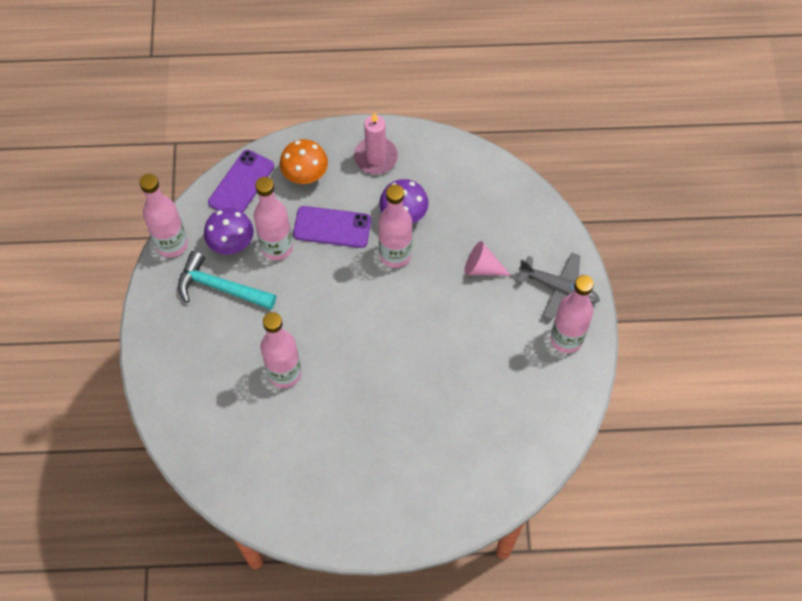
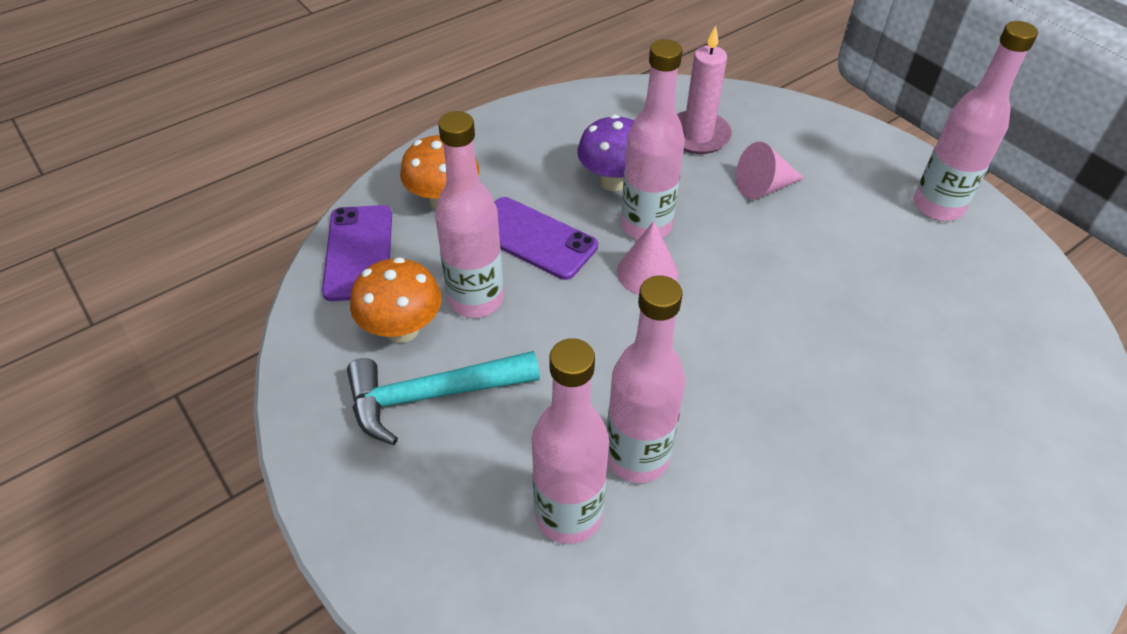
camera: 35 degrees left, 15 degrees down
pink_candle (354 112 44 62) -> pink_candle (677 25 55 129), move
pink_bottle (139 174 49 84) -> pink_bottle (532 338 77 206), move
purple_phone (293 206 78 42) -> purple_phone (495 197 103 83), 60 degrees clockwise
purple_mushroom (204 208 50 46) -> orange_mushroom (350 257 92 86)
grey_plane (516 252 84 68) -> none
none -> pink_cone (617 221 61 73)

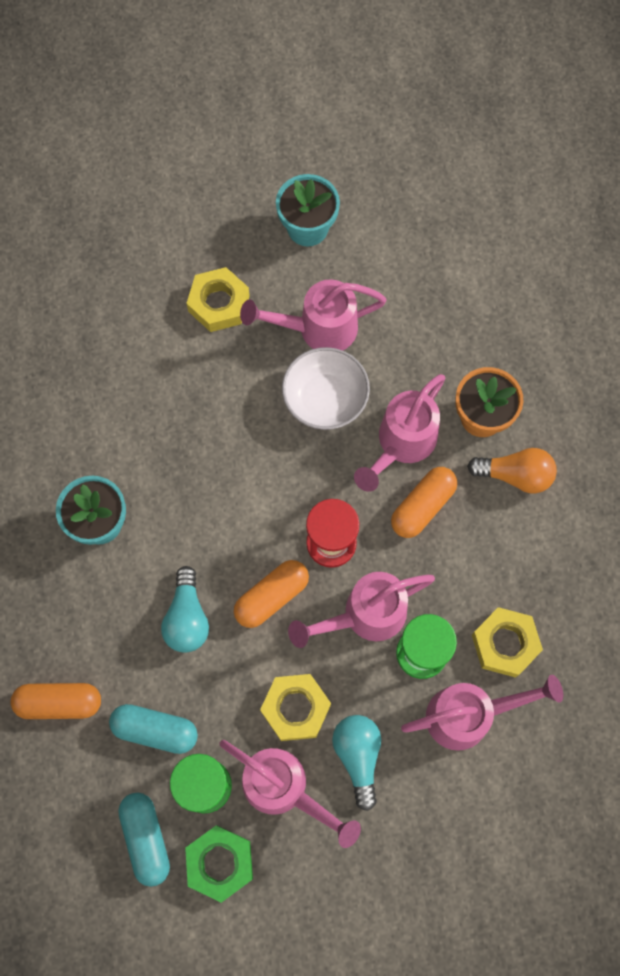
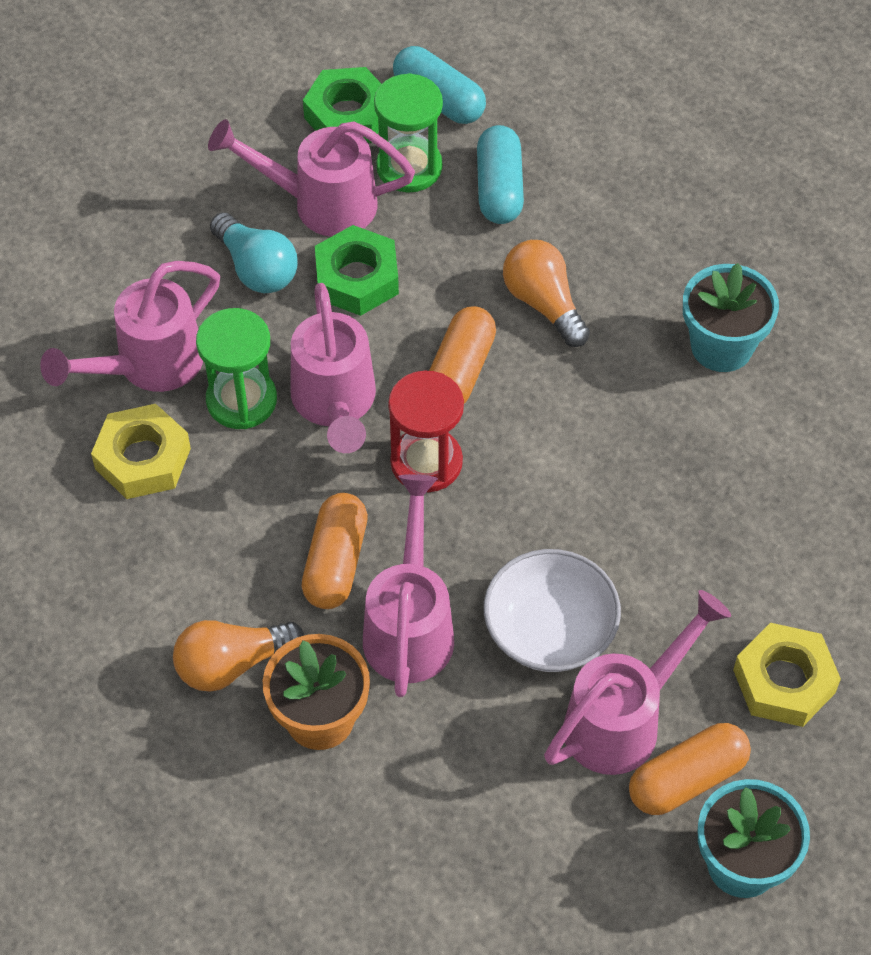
camera: 150 degrees right, 15 degrees down
turquoise_light_bulb (161 566 48 87) -> orange_light_bulb (503 240 87 107)
pink_watering_can (288 572 147 76) -> pink_watering_can (291 283 85 170), 135 degrees clockwise
yellow_nut (260 674 71 67) -> green_nut (315 225 84 91)
orange_capsule (11 683 90 36) -> orange_capsule (629 723 122 92), move
turquoise_capsule (109 704 89 50) -> turquoise_capsule (477 125 47 99), 75 degrees counterclockwise

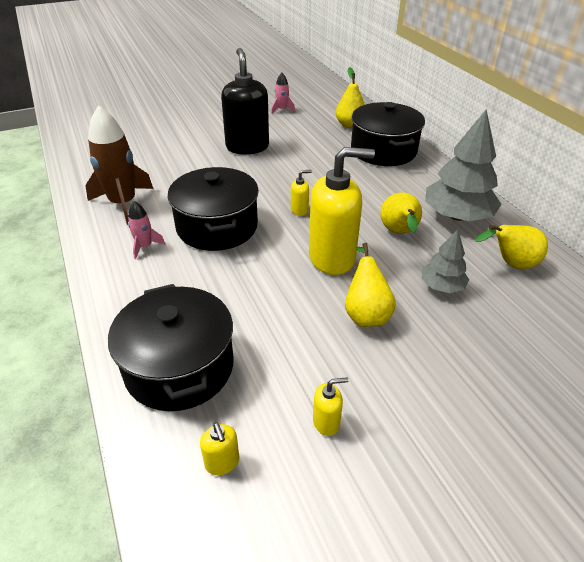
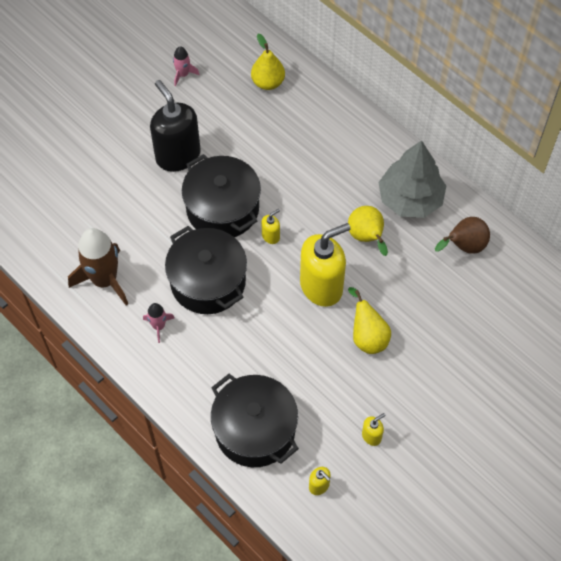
camera: 20 degrees left, 20 degrees up
black_pot (351 102 74 64) -> black_pot (182 154 79 83), move
yellow_pear (475 225 73 44) -> brown_pear (435 217 55 37)
grey_tree (422 229 47 64) -> none

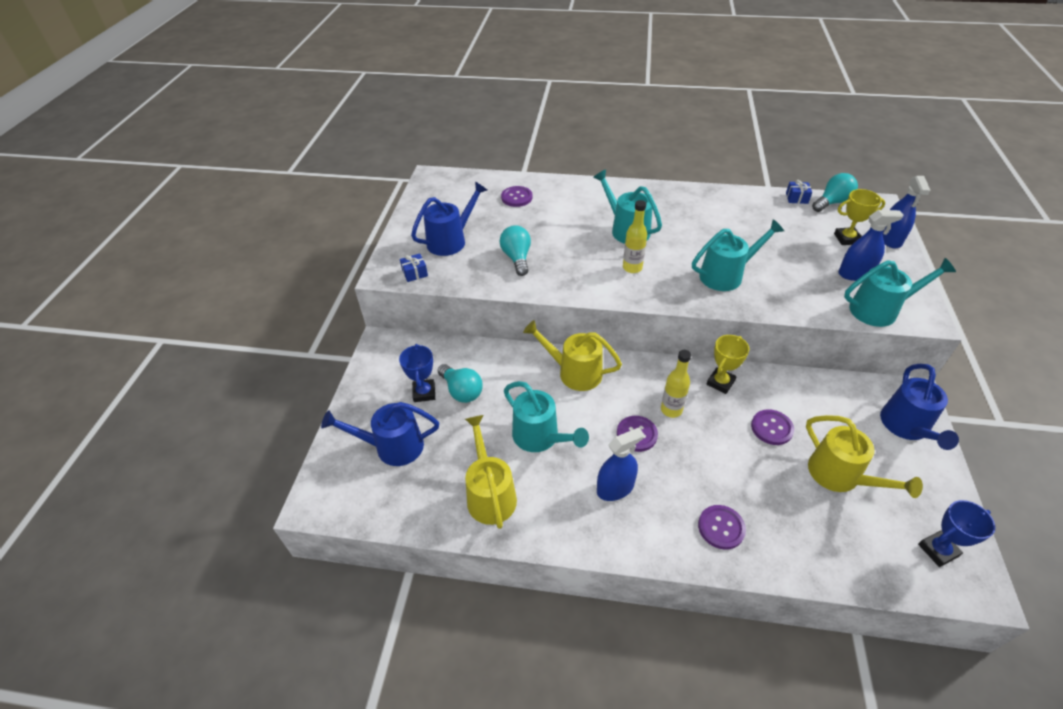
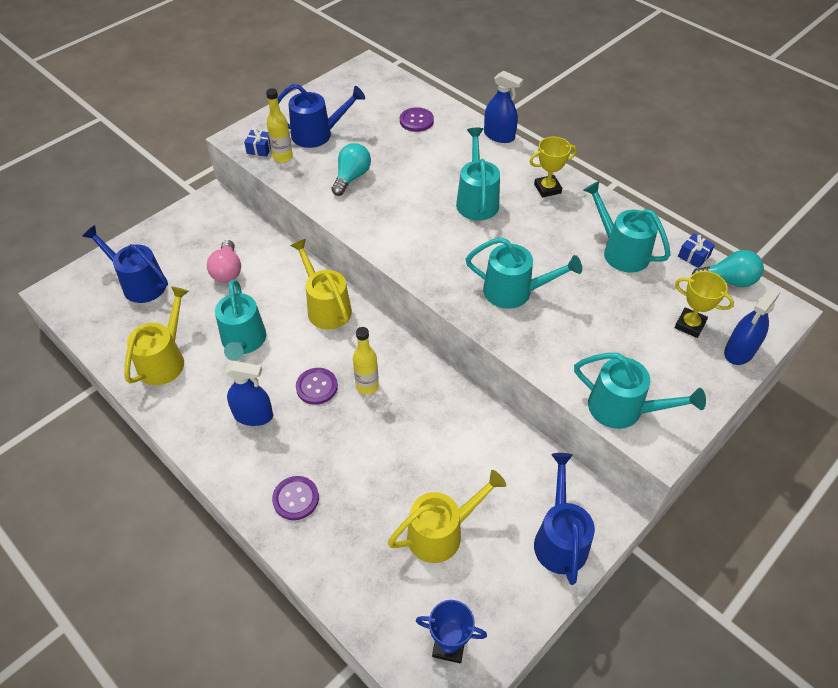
camera: 35 degrees right, 5 degrees up
yellow_bottle (623 200 24 73) -> yellow_bottle (266 88 27 75), move
blue_spray_bottle (838 210 65 71) -> blue_spray_bottle (484 71 39 72), move
yellow_trophy (706 335 44 59) -> yellow_trophy (529 136 48 62), move
blue_trophy (399 344 36 58) -> none
turquoise_light_bulb (438 364 45 39) -> pink_light_bulb (207 240 34 43)
blue_watering_can (880 364 79 86) -> blue_watering_can (534 453 61 132), 135 degrees clockwise
purple_button (751 409 43 36) -> none
yellow_watering_can (806 415 117 83) -> yellow_watering_can (388 470 118 93), 120 degrees counterclockwise
none -> turquoise_watering_can (584 181 86 92)

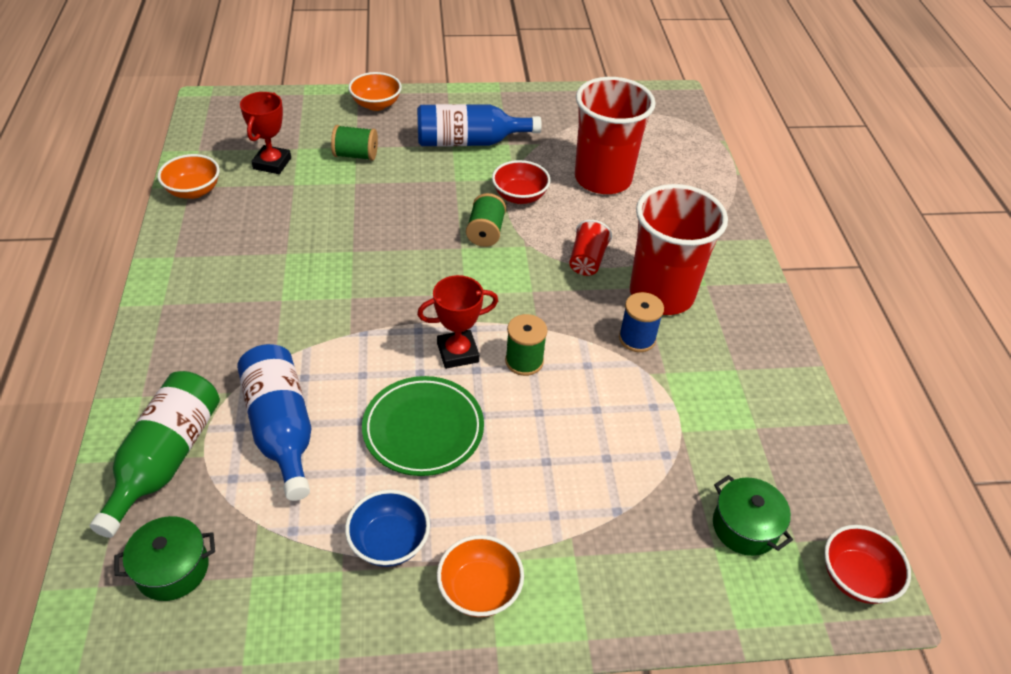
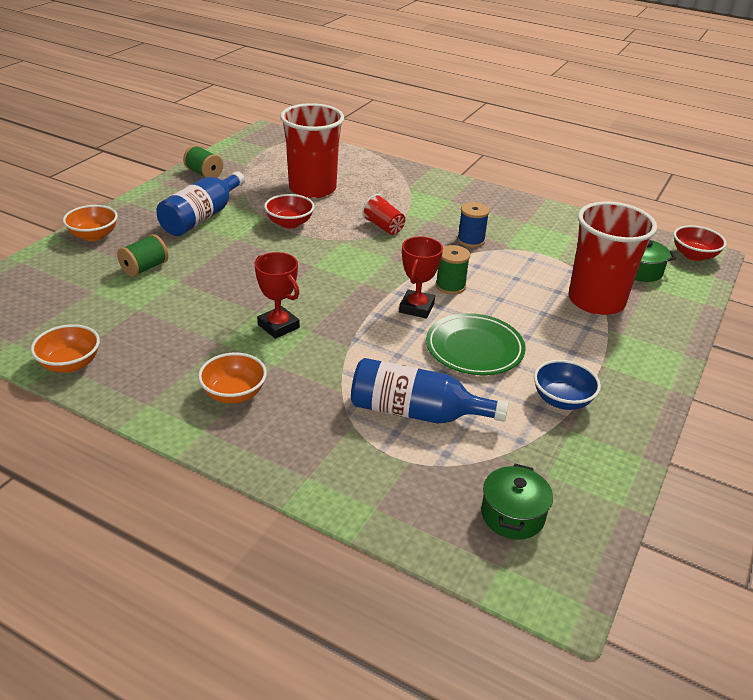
camera: 55 degrees left, 10 degrees down
red_trophy (240 92 51 82) -> red_trophy (255 252 45 87), move
red_cup (630 184 98 131) -> red_cup (569 202 88 113), move
green_spool (466 193 40 54) -> green_spool (183 145 40 33), move
green_bottle (90 371 130 167) -> none
orange_bowl (437 535 87 82) -> orange_bowl (198 353 69 50), move

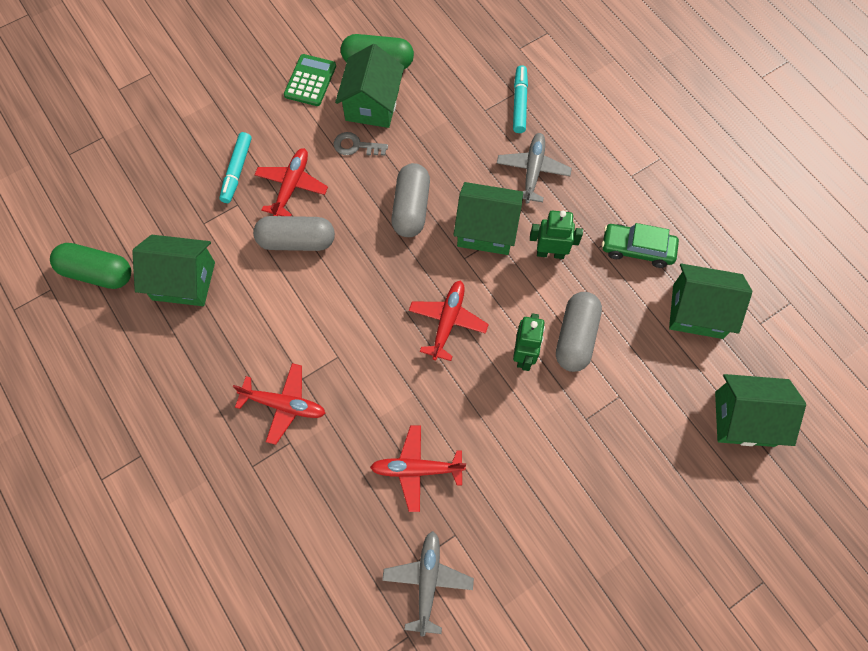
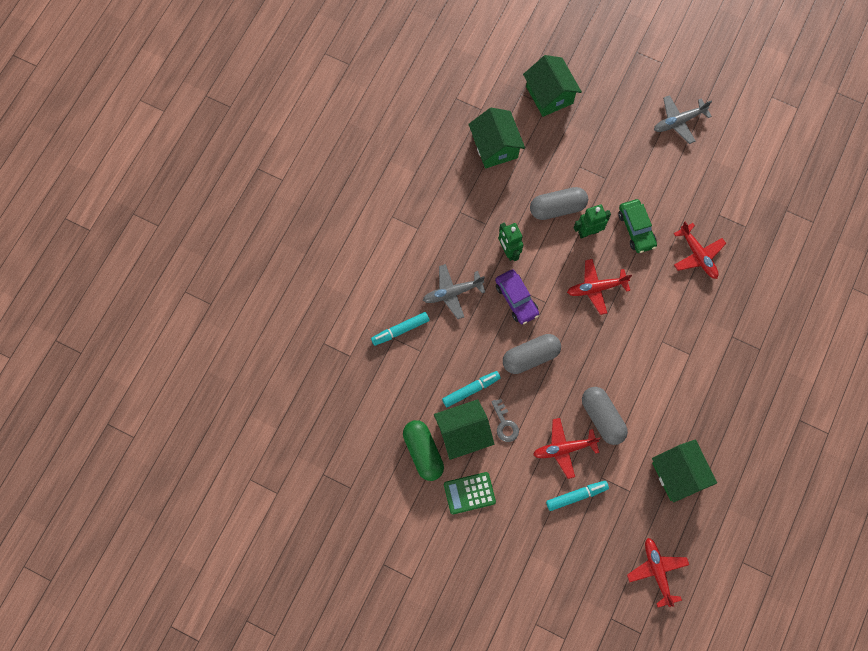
camera: 120 degrees left, 5 degrees up
green_house (454 182 69 73) -> purple_car (495 269 44 55)
green_car (602 223 77 45) -> green_car (618 199 39 54), move
green_capsule (50 243 81 46) -> none
red_plane (233 363 93 82) -> red_plane (627 538 62 69), move
grey_plane (382 531 92 105) -> grey_plane (654 95 58 49), move
none -> turquoise_marker (442 371 59 36)

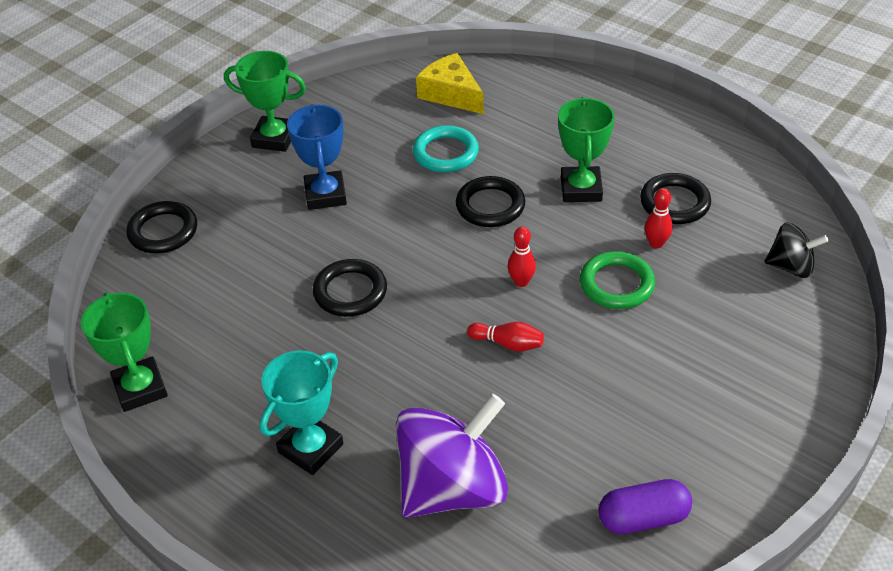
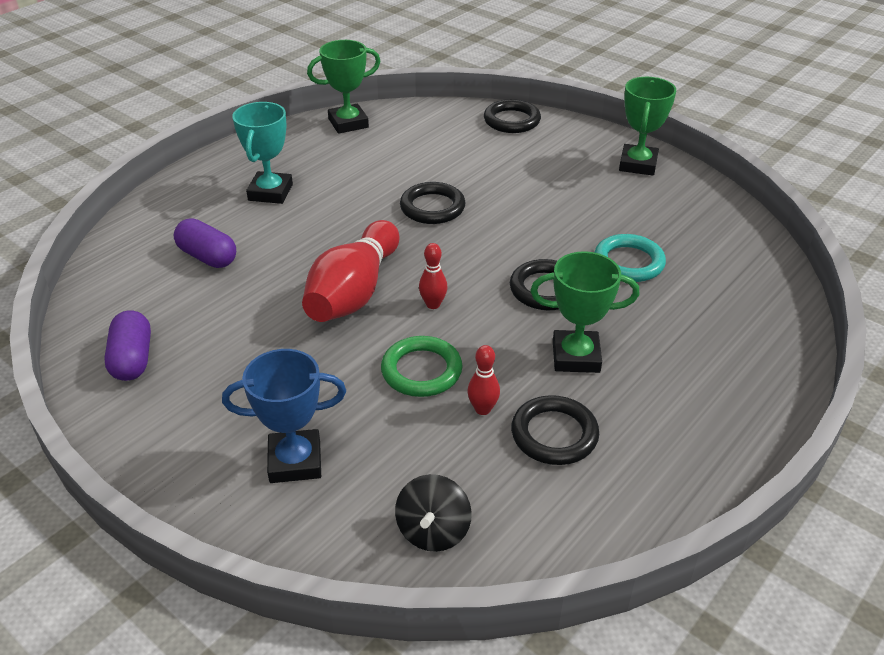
camera: 90 degrees right, 5 degrees down
yellow_cheese (416 53 68 61) -> none
blue_trophy (287 104 60 106) -> blue_trophy (222 349 124 134), move
red_bowling_pin (467 322 77 30) -> red_bowling_pin (302 220 97 102), x2.31
turquoise_trophy (259 350 84 125) -> turquoise_trophy (232 102 61 102), 60 degrees clockwise
purple_spinning_top (396 394 112 124) -> purple_capsule (174 218 62 50)

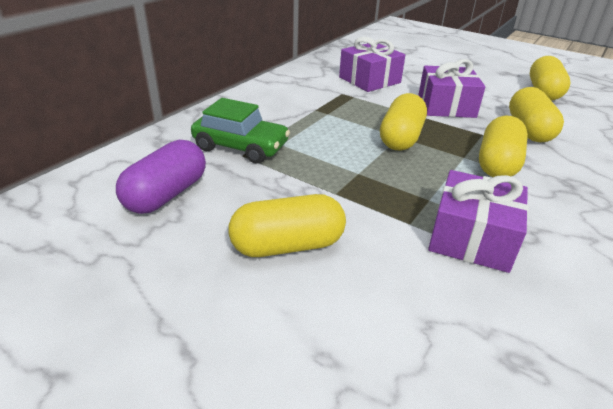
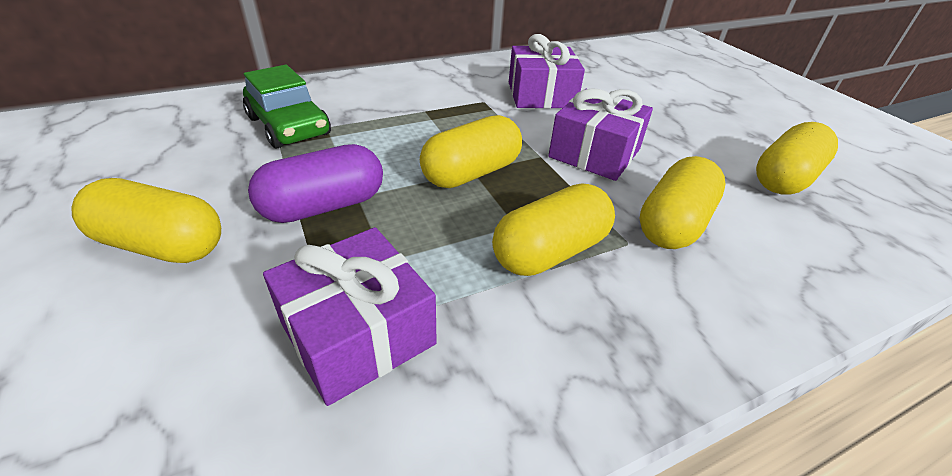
camera: 30 degrees right, 5 degrees up
purple_capsule (116 140 90 74) -> purple_capsule (248 144 135 79), move

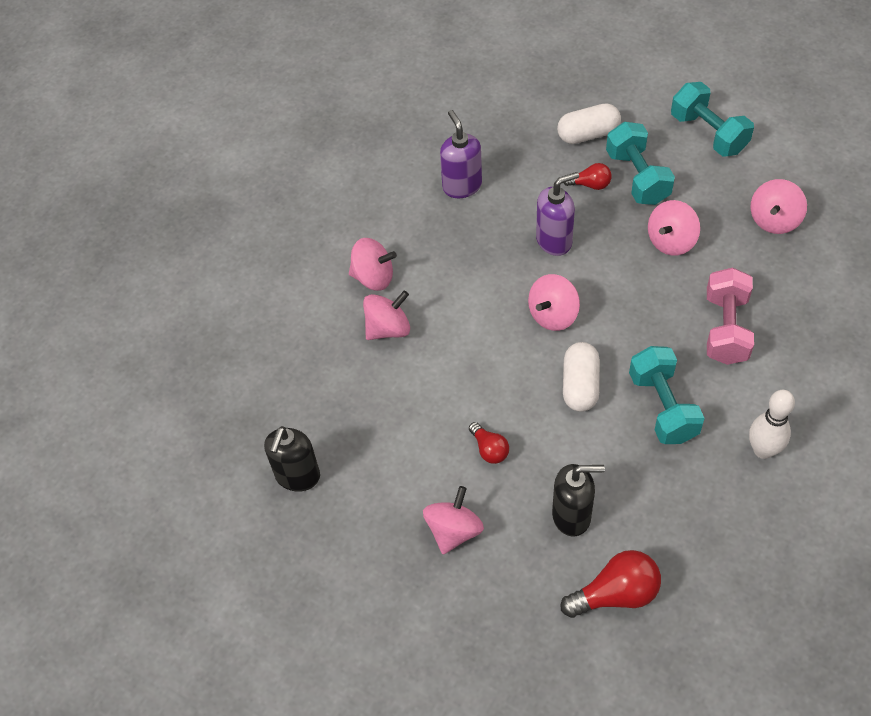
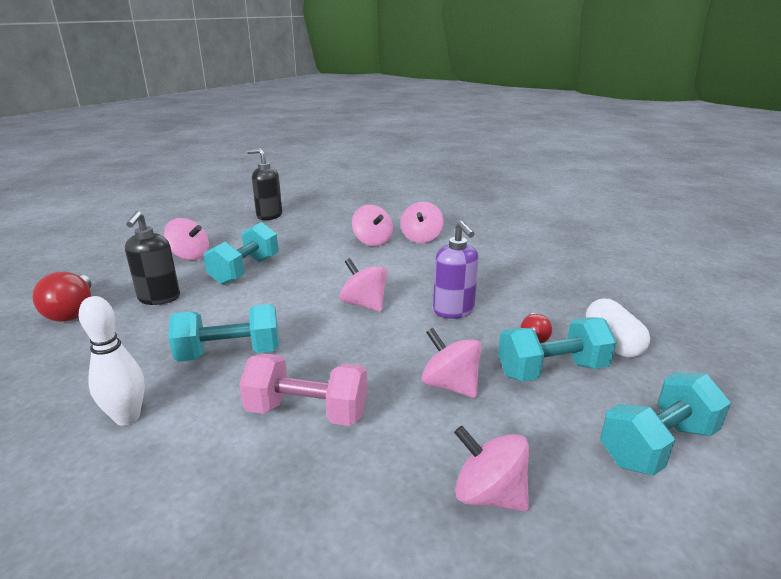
camera: 90 degrees right, 30 degrees down
purple_soap_dispenser (440 110 42 88) -> none
white_capsule (563 342 37 70) -> none
red_light_bulb (469 422 40 42) -> turquoise_dumbbell (204 222 75 63)

